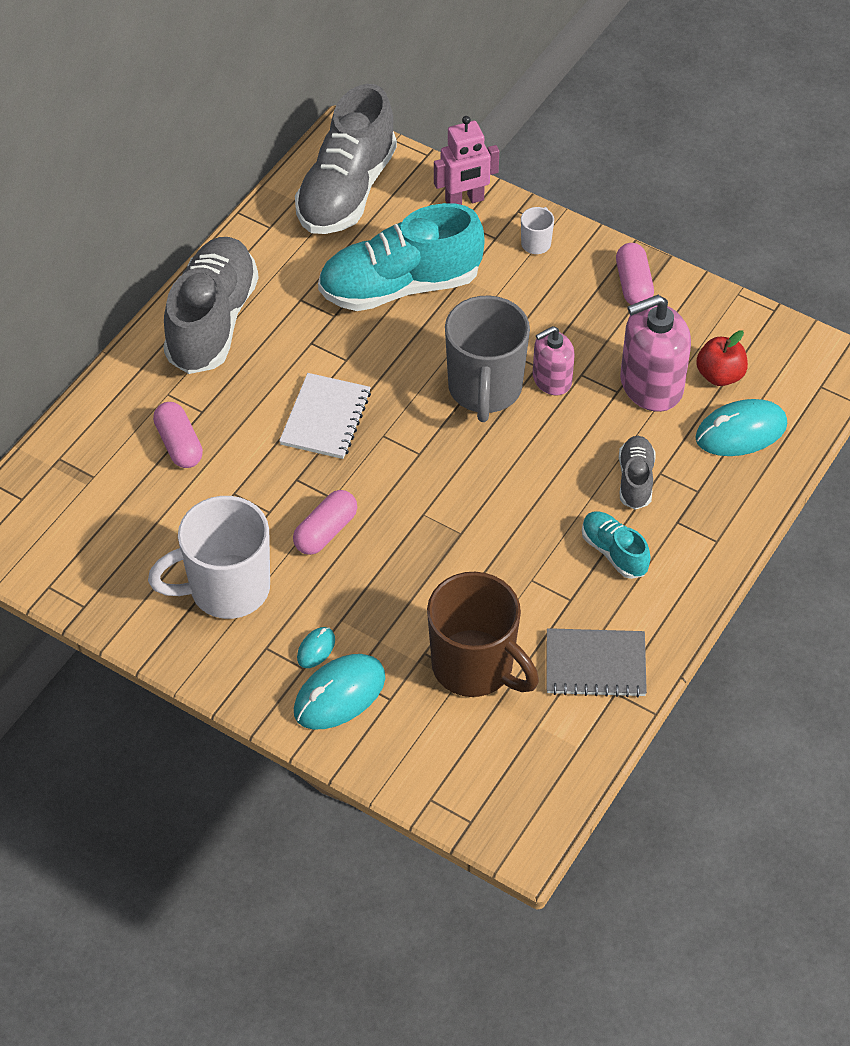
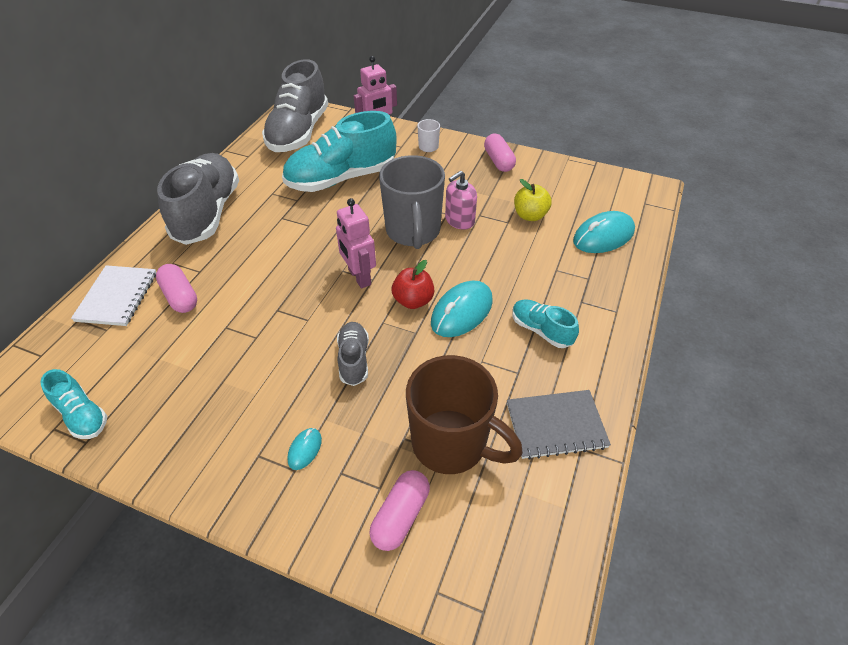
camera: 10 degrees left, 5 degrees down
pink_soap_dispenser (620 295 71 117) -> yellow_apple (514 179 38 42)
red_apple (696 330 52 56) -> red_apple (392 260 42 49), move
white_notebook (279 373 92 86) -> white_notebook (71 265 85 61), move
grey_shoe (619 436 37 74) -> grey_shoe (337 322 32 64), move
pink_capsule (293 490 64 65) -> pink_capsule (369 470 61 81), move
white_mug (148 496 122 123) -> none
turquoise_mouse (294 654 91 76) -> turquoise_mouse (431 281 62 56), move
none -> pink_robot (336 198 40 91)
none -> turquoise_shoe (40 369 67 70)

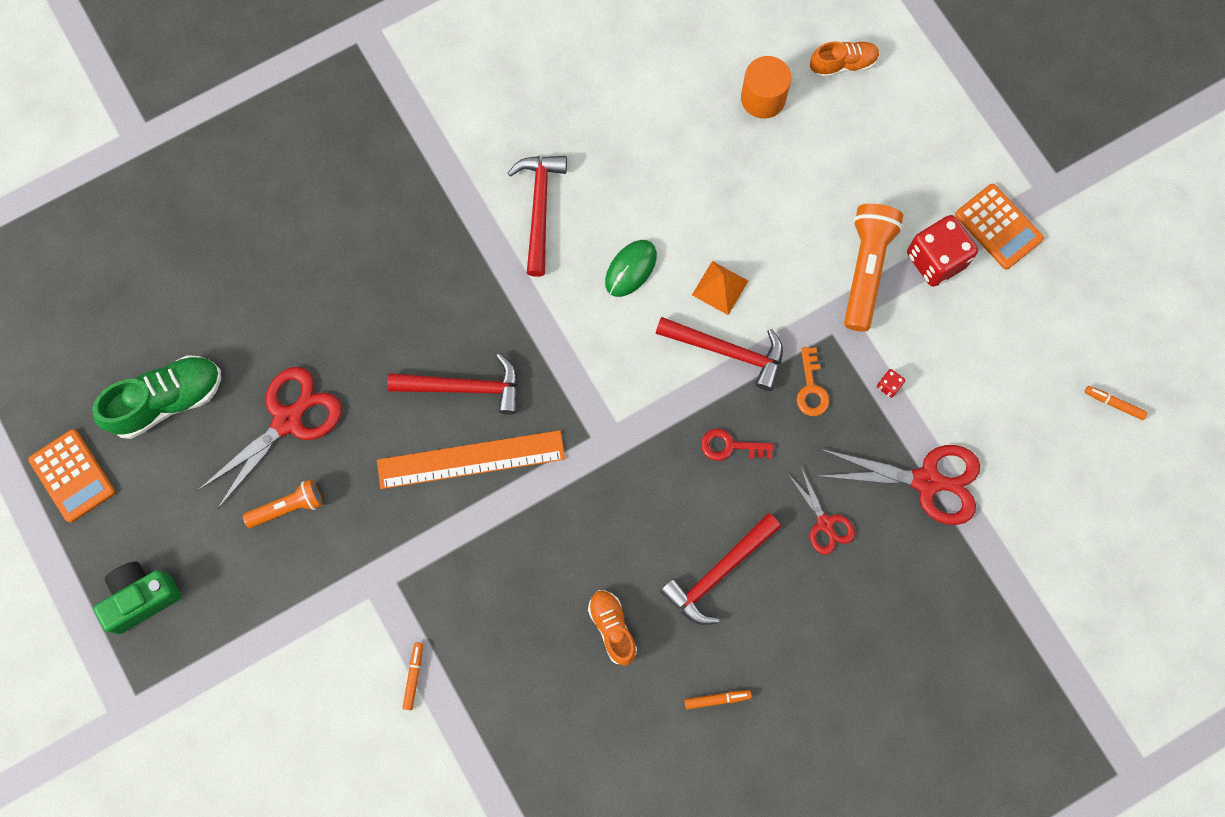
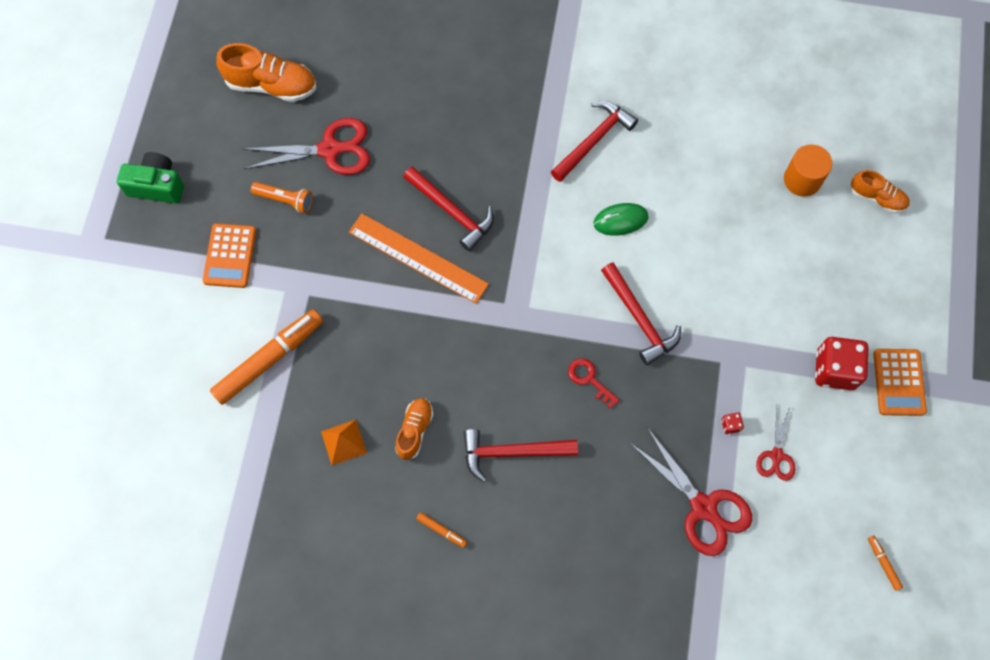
camera: 40 degrees right, 5 degrees down
orange_flashlight (844 204 59 128) -> none
orange_pyramid (692 261 56 54) -> orange_pyramid (321 420 46 45), move
orange_key (797 347 32 69) -> none
green_shoe (92 355 129 84) -> orange_shoe (216 43 100 59)
orange_calculator (28 429 87 94) -> orange_calculator (203 223 53 65), move
red_scissors (787 467 68 88) -> red_scissors (756 408 39 73), move
orange_marker (402 642 21 68) -> orange_marker (210 310 113 95), x2.43

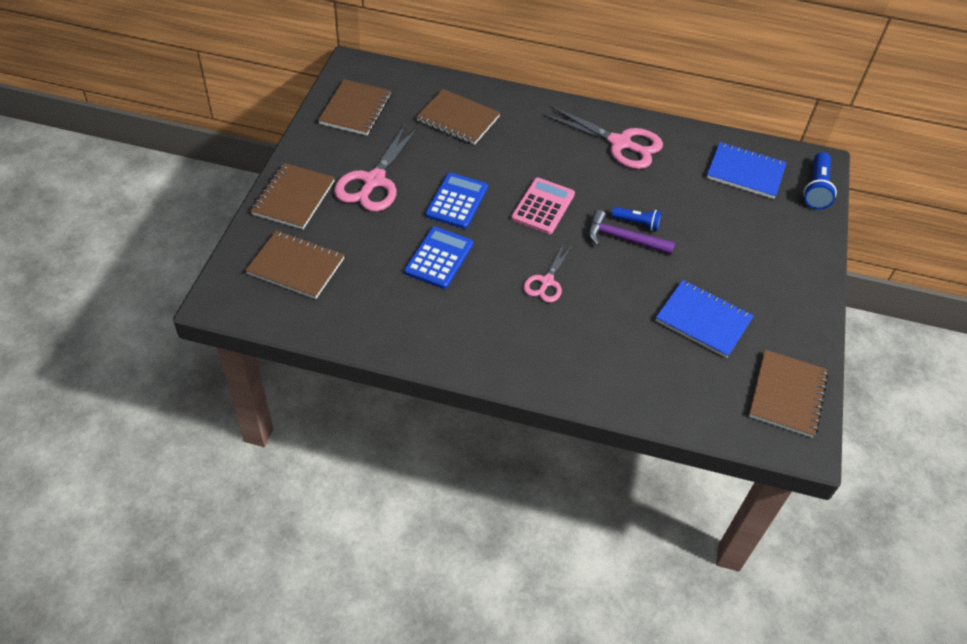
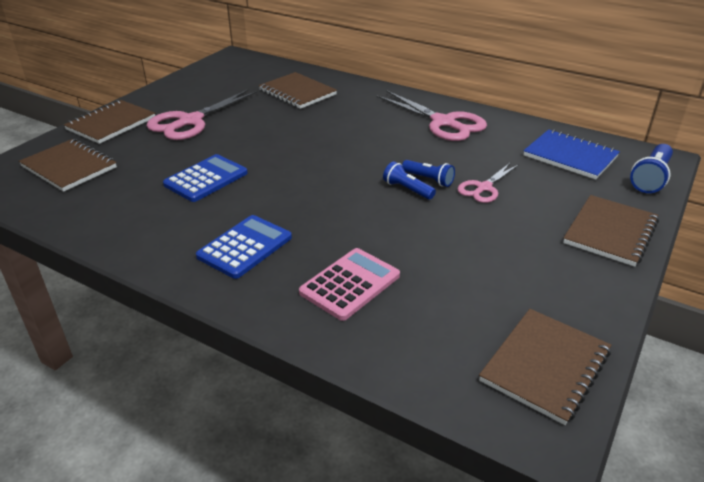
camera: 20 degrees right, 15 degrees down
brown_notebook (318 79 73 57) -> brown_notebook (563 195 96 72), move
blue_calculator (425 173 63 56) -> blue_calculator (196 215 96 64), move
pink_calculator (511 178 64 56) -> pink_calculator (299 248 101 73), move
purple_hammer (588 210 87 45) -> blue_flashlight (383 161 53 39)
pink_scissors (523 243 49 60) -> pink_scissors (458 163 61 40), move
blue_notebook (655 280 99 78) -> none

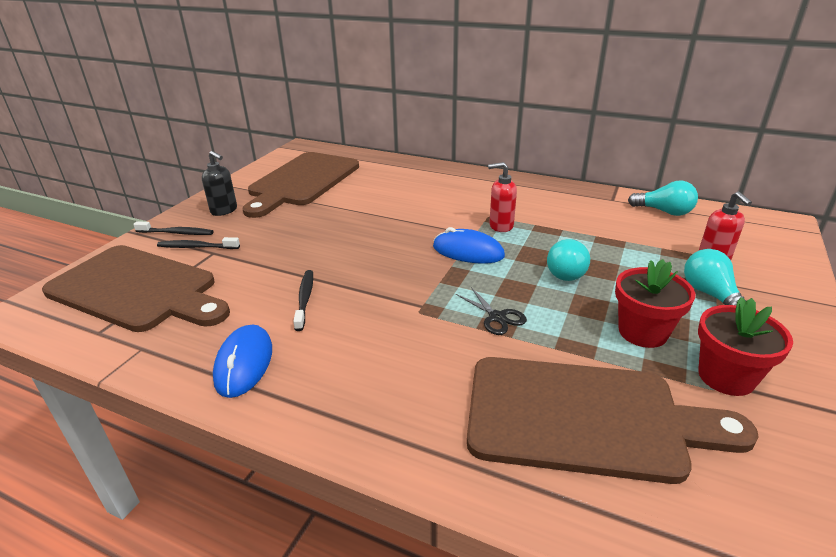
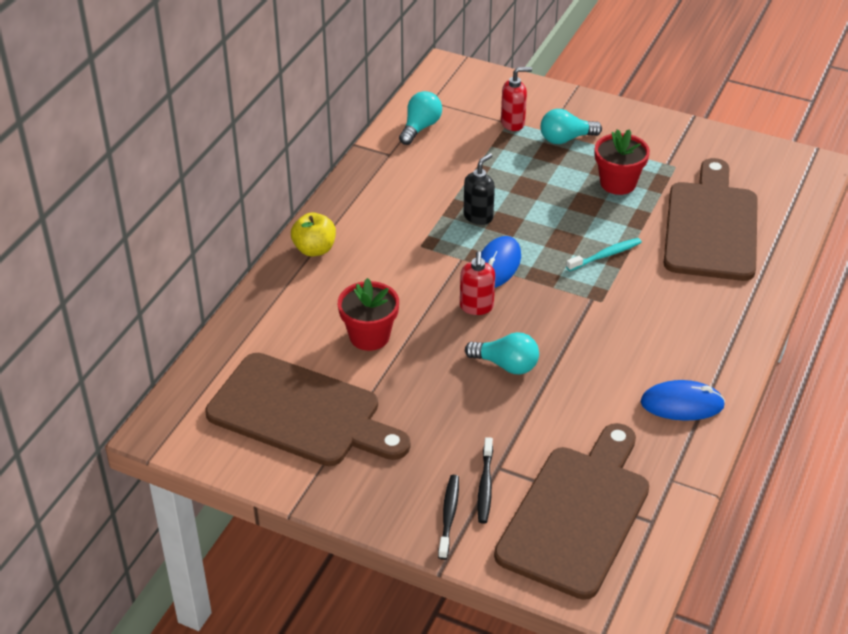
camera: 90 degrees left, 10 degrees up
black_soap_dispenser (202 151 35 65) -> black_soap_dispenser (463 153 32 72), move
red_soap_dispenser (488 162 29 70) -> red_soap_dispenser (460 251 35 64), move
turquoise_light_bulb (547 239 43 42) -> turquoise_light_bulb (465 332 74 42), move
black_toothbrush (293 270 20 61) -> none
black_scissors (456 287 71 48) -> turquoise_toothbrush (566 238 76 33)
red_flower_pot (698 297 95 99) -> red_flower_pot (338 278 61 73), move
none -> yellow_apple (291 212 45 44)

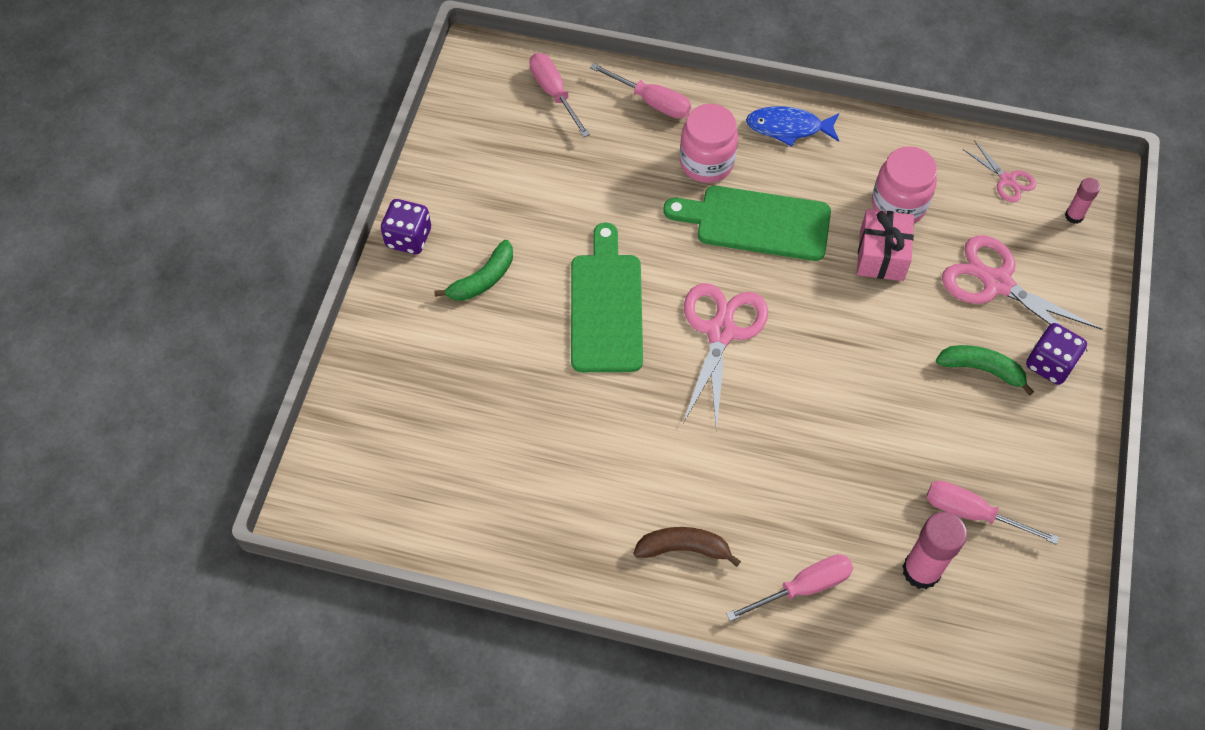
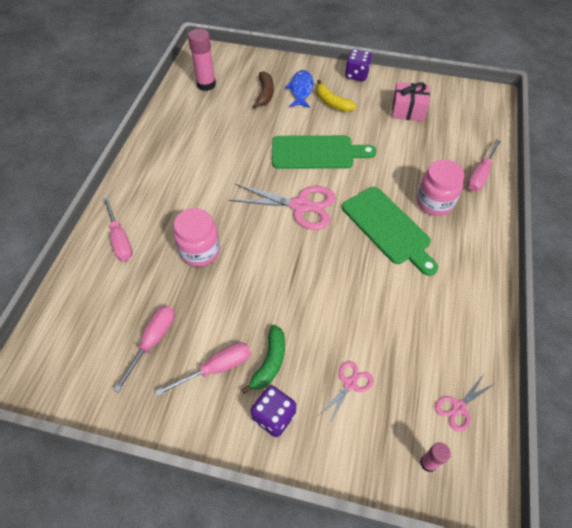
camera: 90 degrees right, 5 degrees down
pink_screwdriver (529 53 61 84) -> pink_screwdriver (155 342 96 54), move
blue_fish (746 106 93 41) -> blue_fish (285 70 28 38), move
pink_jar (872 146 65 77) -> pink_jar (174 208 46 59), move
green_cutting_board (663 186 168 75) -> green_cutting_board (342 187 96 89), 135 degrees clockwise
pink_gift (857 209 57 72) -> pink_gift (392 82 38 39), move
pink_scissors (942 235 161 116) -> pink_scissors (319 361 54 63), x0.52
green_banana (434 240 79 61) -> yellow_banana (316 80 40 32)
pink_glue_stick (902 512 65 77) -> pink_glue_stick (188 28 28 63), move
brown_banana (634 527 107 40) -> brown_banana (253 71 21 38), move

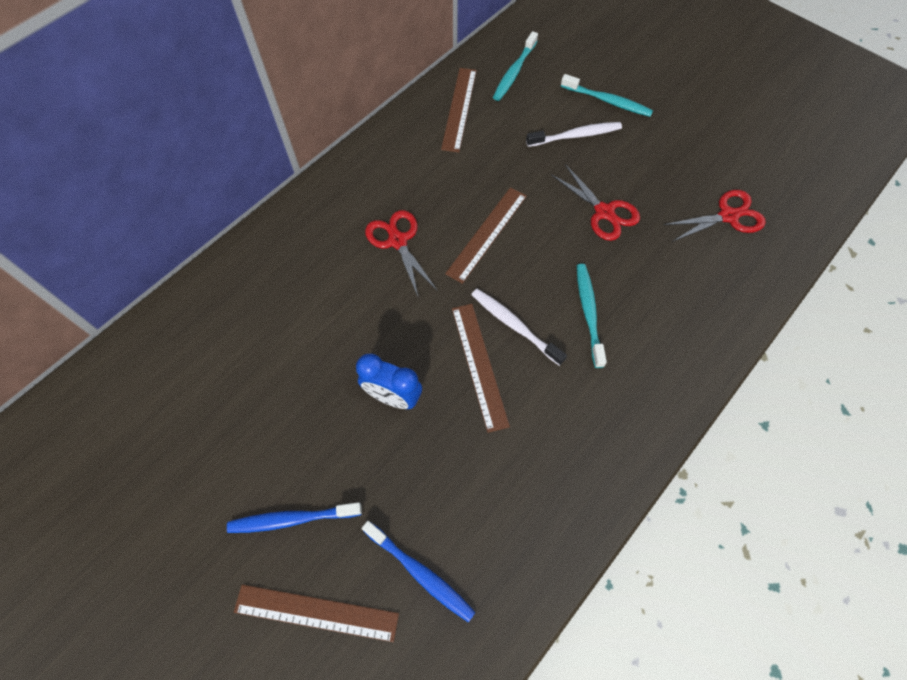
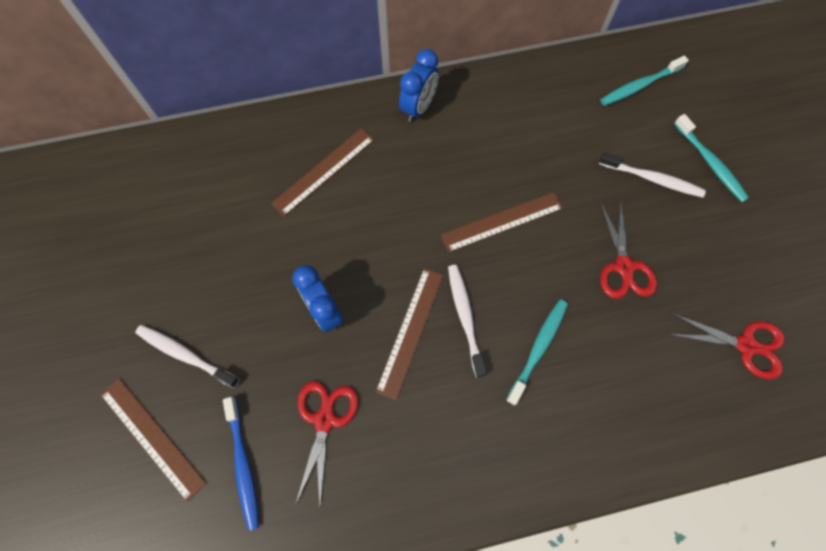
camera: 35 degrees right, 5 degrees up
brown_ruler (441 68 36 84) -> brown_ruler (271 128 103 88), move
red_scissors (365 210 73 89) -> red_scissors (295 381 64 124), move
blue_toothbrush (227 502 135 31) -> white_toothbrush (135 325 104 63)
none -> blue_clock (399 49 40 73)

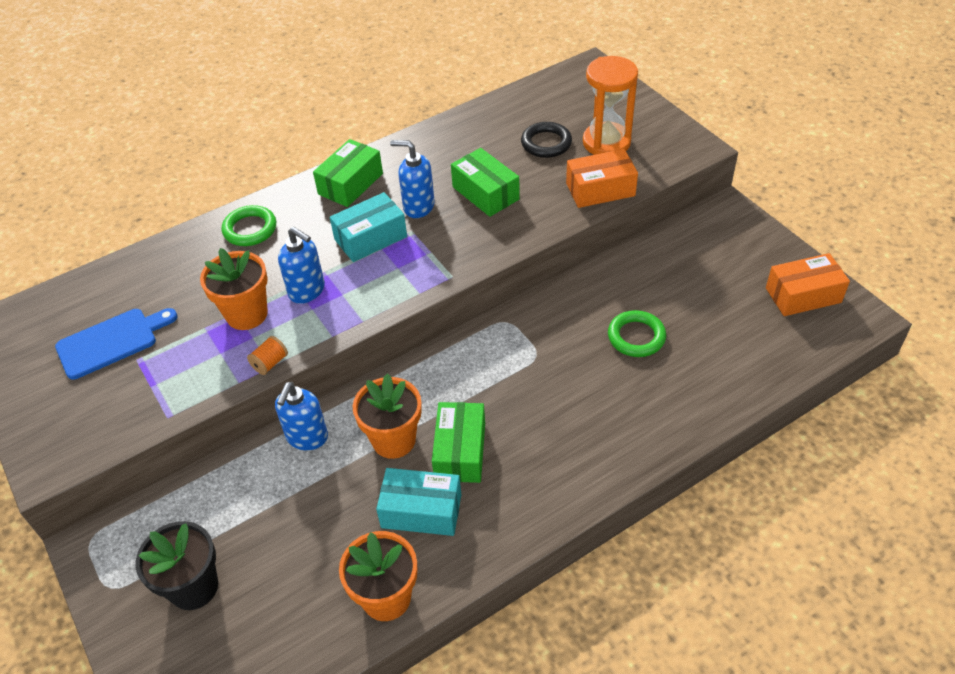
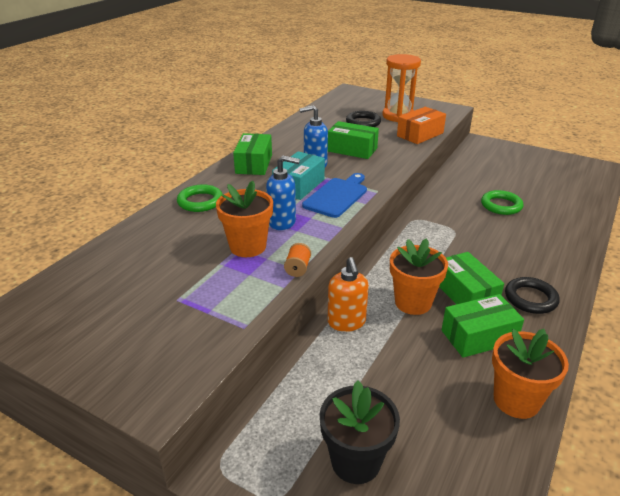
camera: 30 degrees left, 15 degrees down
orange_box (766 253 84 63) -> none
blue_cutting_board (55 308 123 72) -> blue_cutting_board (302 173 65 45), move
blue_soap_dispenser (275 382 53 68) -> orange_soap_dispenser (328 257 41 75)
turquoise_box (376 468 85 68) -> green_box (442 294 82 64)
none -> black_ring (505 277 55 37)

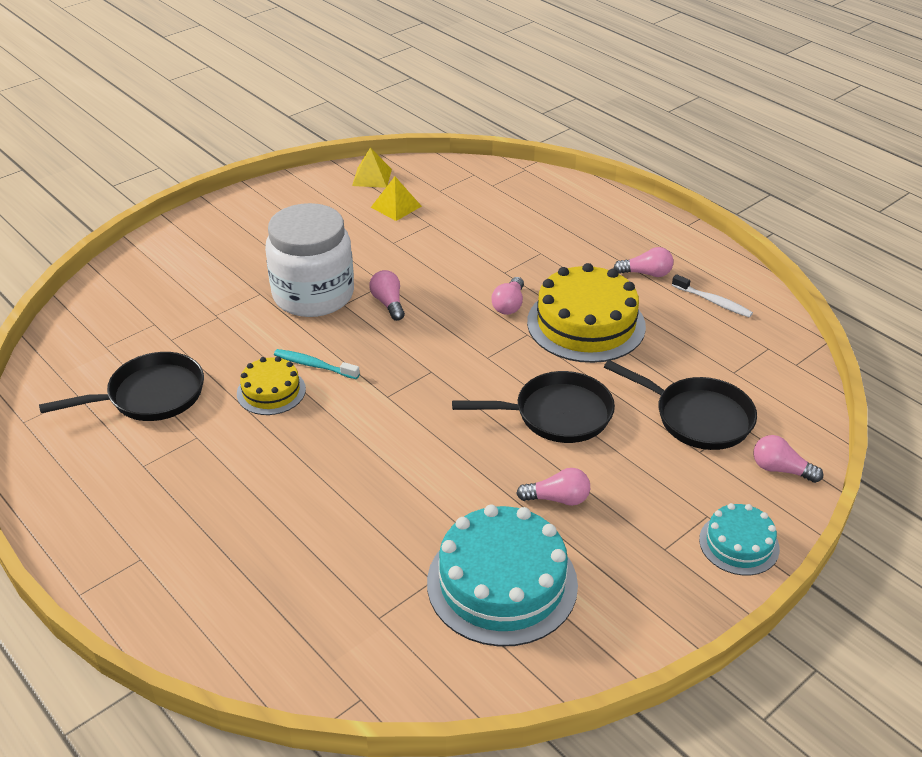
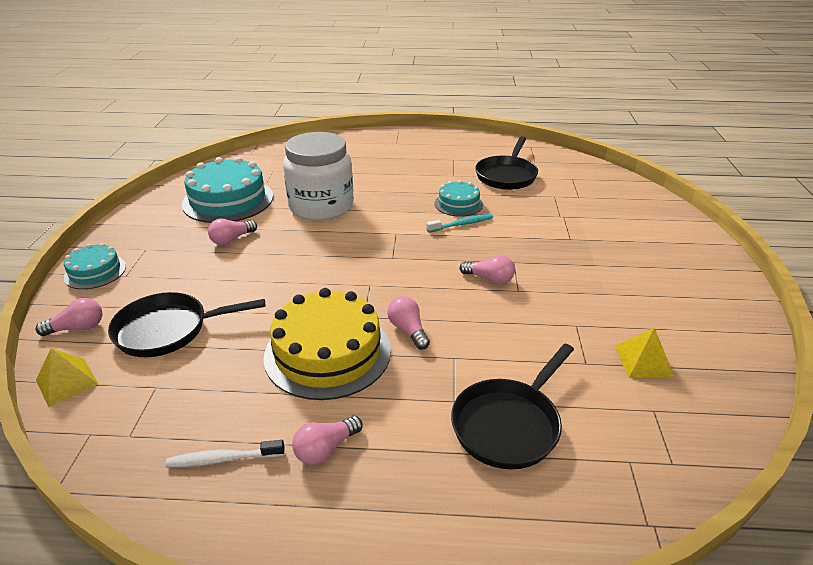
camera: 135 degrees right, 5 degrees down
yellow_pyramid (352 147 40 41) -> yellow_pyramid (36 348 62 59), move
white_jar (265 203 89 114) -> white_jar (283 132 71 89), move
yellow_cake (237 356 69 59) -> turquoise_cake (435 180 48 37)
black_pan (452 371 163 72) -> black_pan (451 344 123 126), move

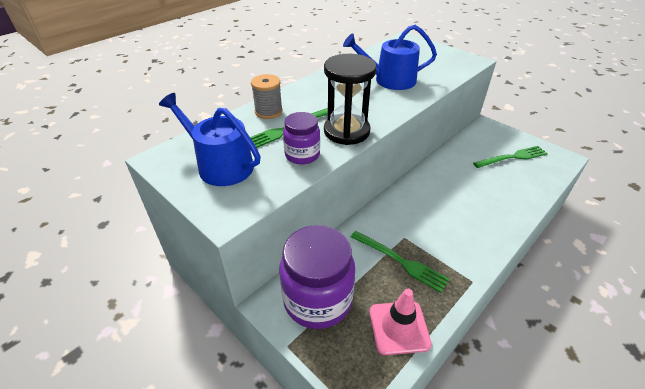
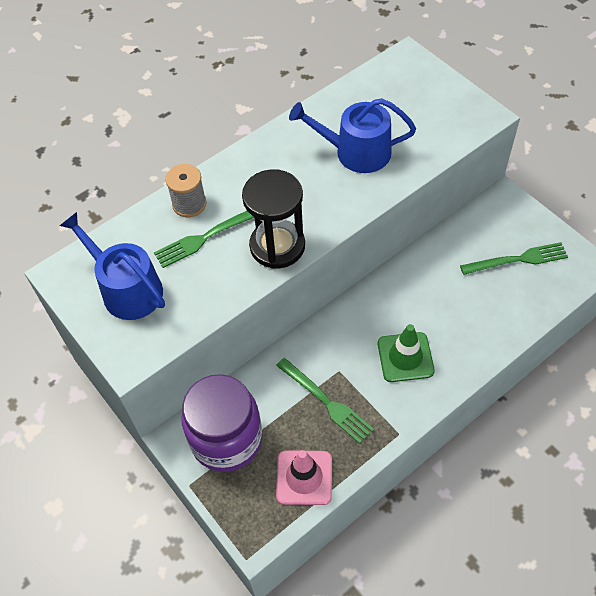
camera: 10 degrees right, 15 degrees up
purple_jar (283 112 37 52) -> none
none -> green_traffic_cone (378 324 57 58)

